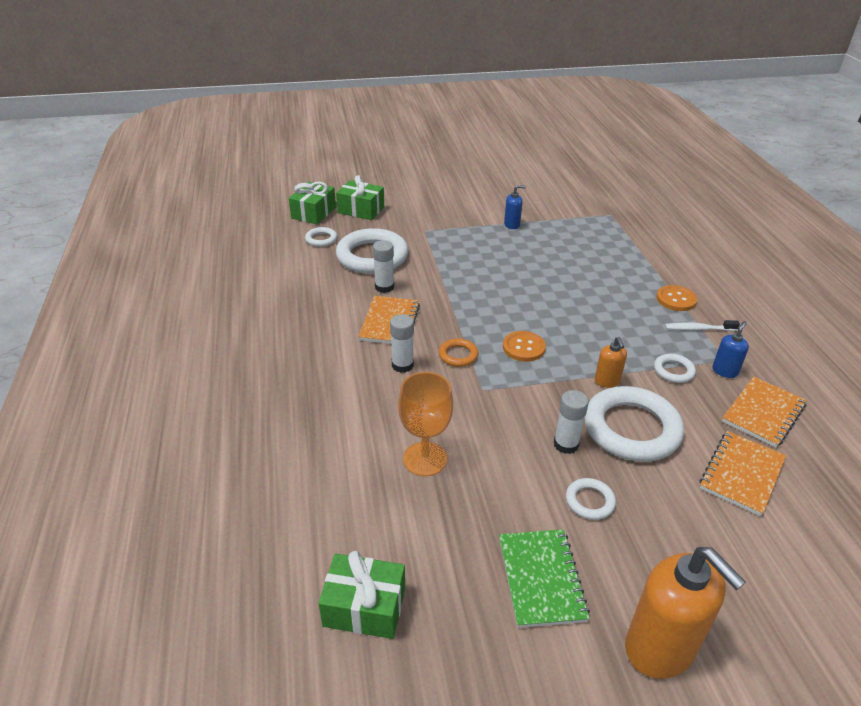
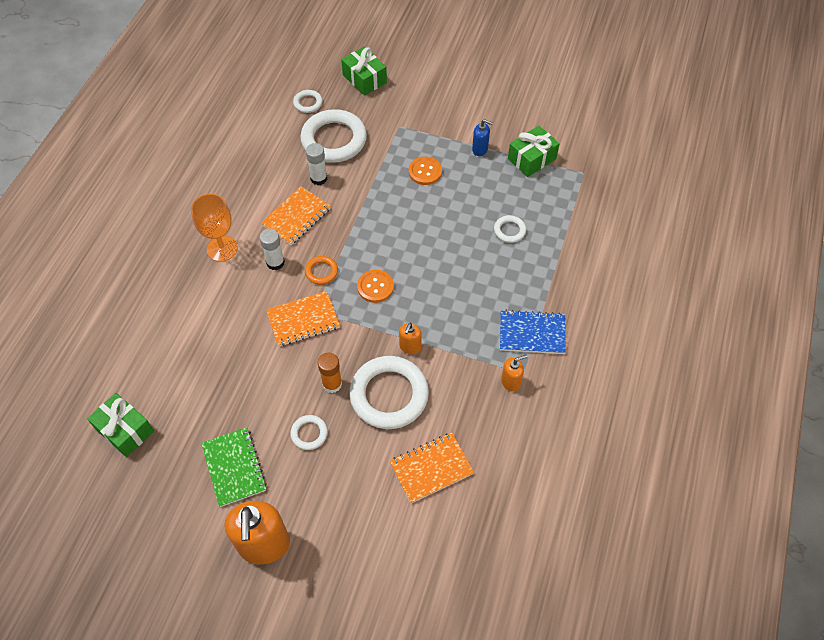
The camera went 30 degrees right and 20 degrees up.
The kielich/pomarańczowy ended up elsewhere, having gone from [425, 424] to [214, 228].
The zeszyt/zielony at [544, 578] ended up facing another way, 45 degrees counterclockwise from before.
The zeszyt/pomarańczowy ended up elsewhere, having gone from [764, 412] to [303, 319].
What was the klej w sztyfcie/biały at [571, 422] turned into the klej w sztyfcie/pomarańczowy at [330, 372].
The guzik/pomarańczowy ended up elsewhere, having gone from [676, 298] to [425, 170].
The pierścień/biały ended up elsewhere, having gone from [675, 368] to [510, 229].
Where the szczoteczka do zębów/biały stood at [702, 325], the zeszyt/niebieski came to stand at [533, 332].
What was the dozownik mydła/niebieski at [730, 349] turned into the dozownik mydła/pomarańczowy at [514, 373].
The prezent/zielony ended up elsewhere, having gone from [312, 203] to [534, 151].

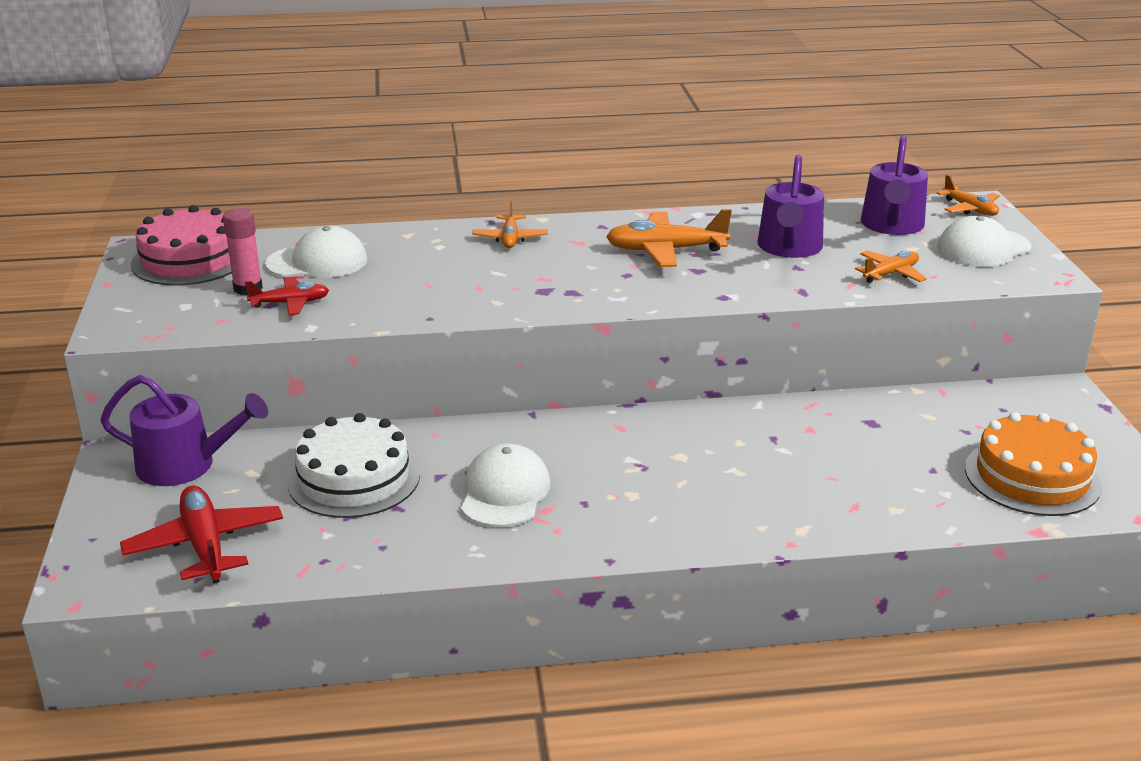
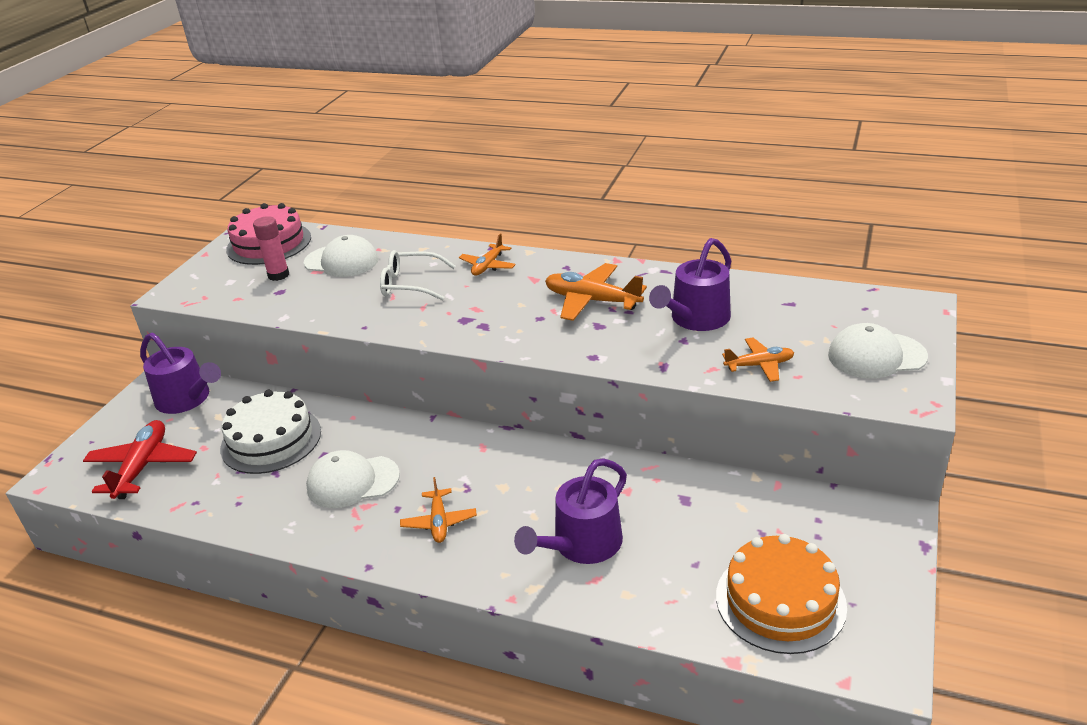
The camera went 30 degrees right and 5 degrees up.
The czapka/biały at [506, 485] ended up facing another way, 135 degrees counterclockwise from before.
The second view gained the okulary/biały at [417, 275].
The samolot/pomarańczowy ended up elsewhere, having gone from [968, 195] to [438, 510].
The konewka/fioletowy ended up elsewhere, having gone from [894, 185] to [570, 511].
The second view lost the samolot/czerwony at [287, 295].

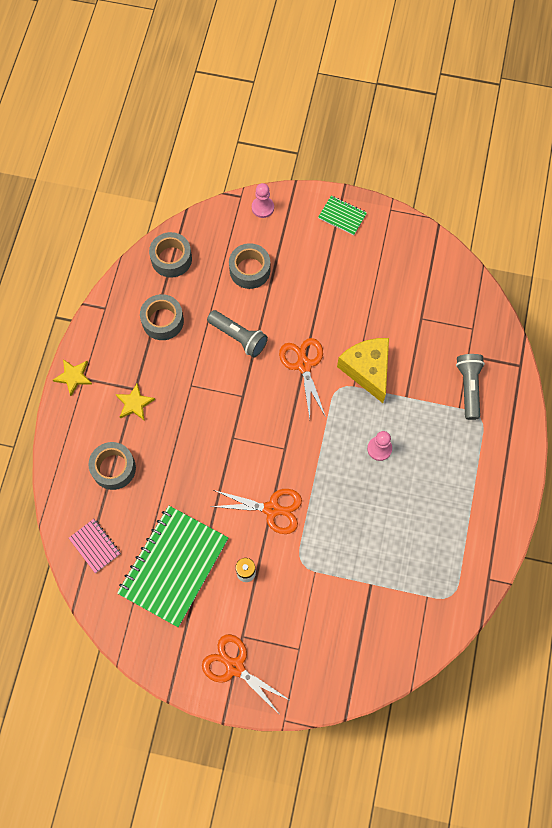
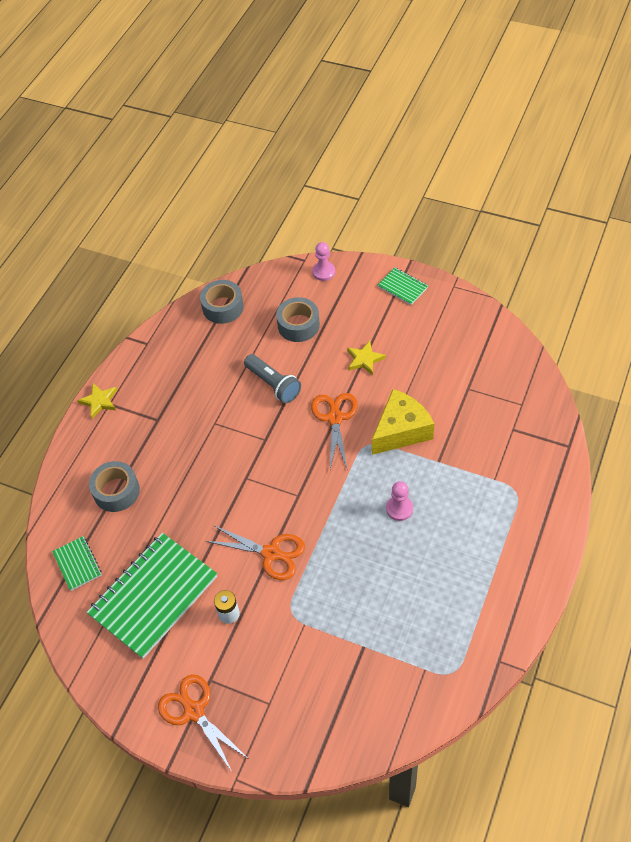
The camera went 15 degrees right and 15 degrees down.
What was the zeszyt/różowy at [95, 546] turned into the zeszyt/zielony at [76, 563].
The gwiazda/żółty ended up elsewhere, having gone from [135, 402] to [366, 358].
The ser/żółty at [363, 370] ended up facing another way, 60 degrees clockwise from before.
The second view lost the taśma klejąca/szary at [162, 317].
The second view lost the latarka/szary at [470, 387].

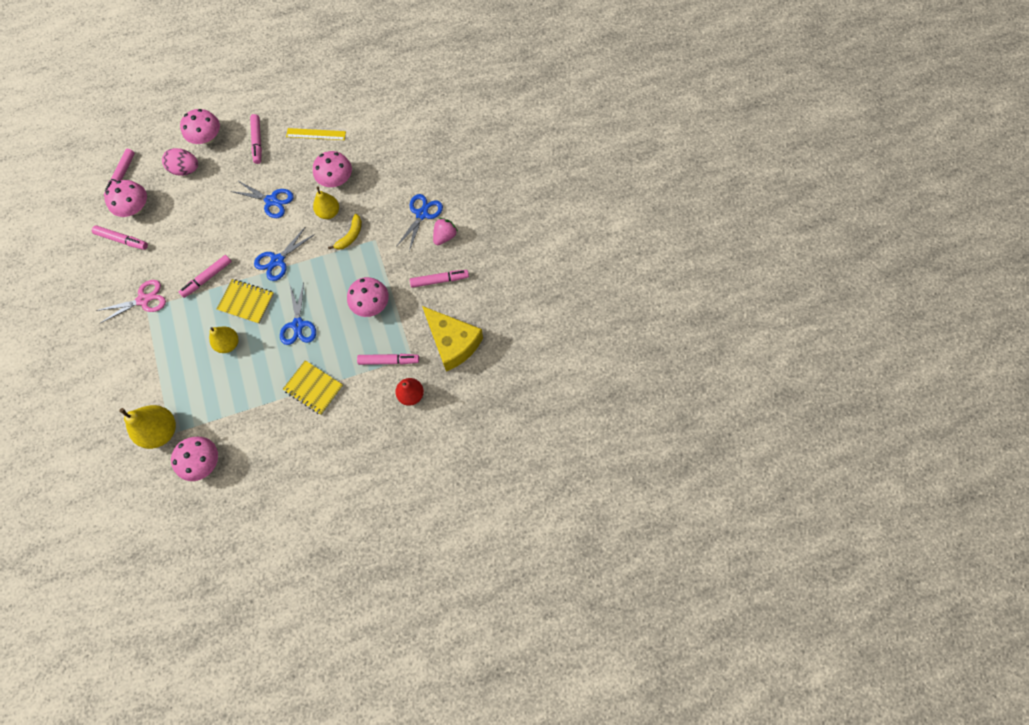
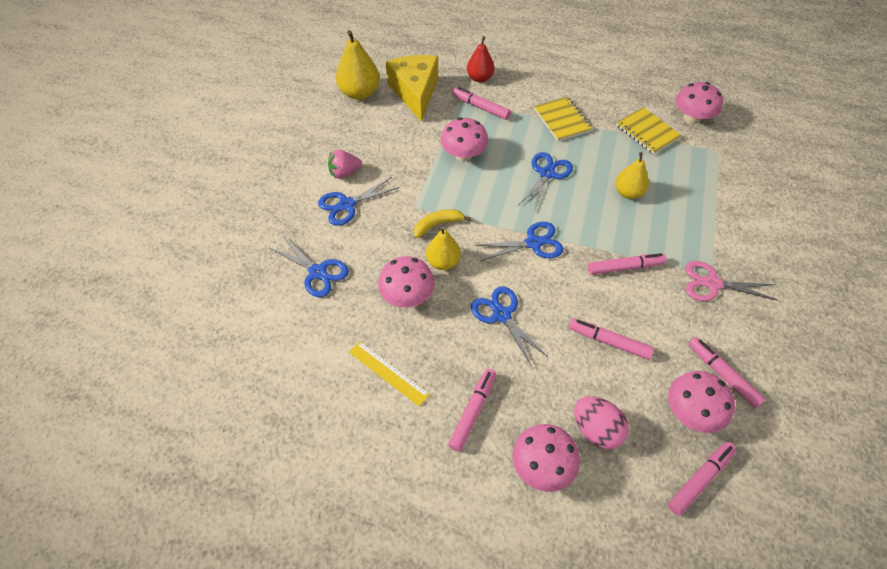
The camera went 145 degrees left and 15 degrees down.
The second view gained the nożyczki/niebieski at [309, 266].
The gruszka/żółty ended up elsewhere, having gone from [147, 427] to [358, 65].
The flamaster/różowy ended up elsewhere, having gone from [439, 279] to [611, 339].
The zeszyt/żółty ended up elsewhere, having gone from [245, 301] to [649, 131].

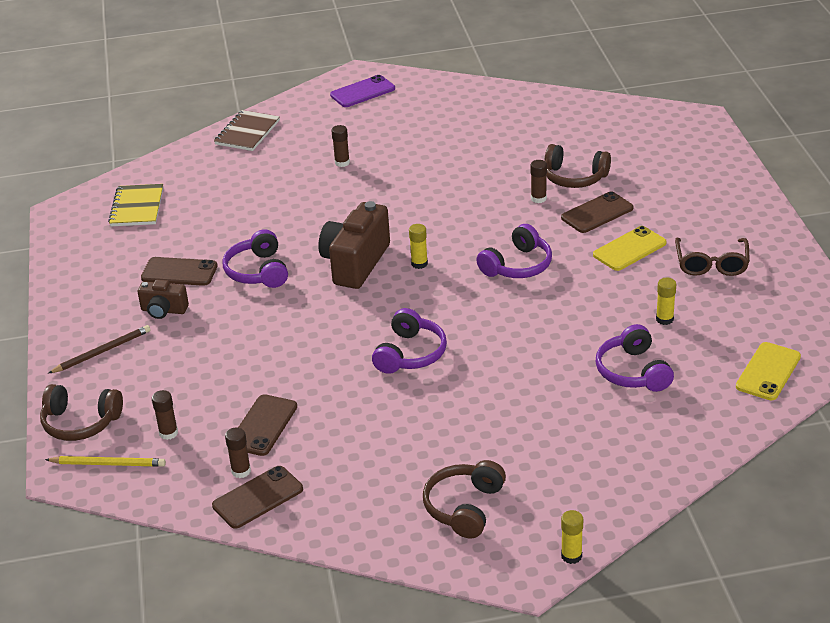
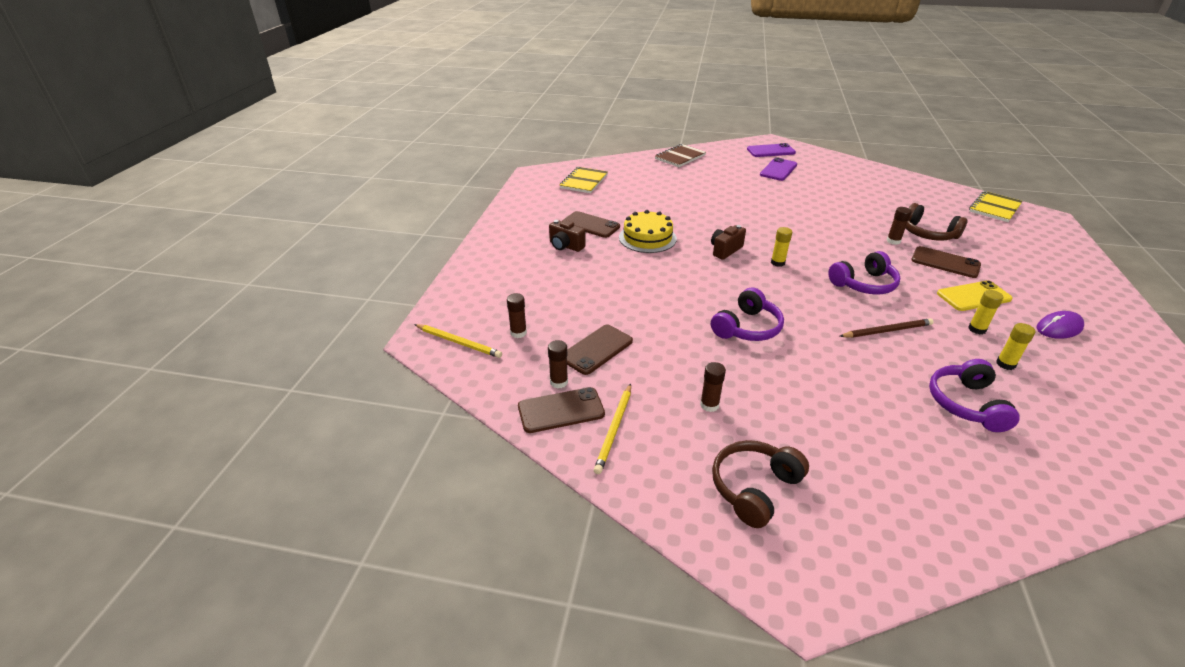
The camera went 20 degrees right and 0 degrees up.
The second view gained the ołówek/żółty at [612, 429].
Where the słuchawki/fioletowy stood at [255, 258], the tort/żółty came to stand at [648, 231].
The klej w sztyfcie/brązowy ended up elsewhere, having gone from [340, 146] to [713, 387].
The size of the aparat fotograficzny/brązowy at [354, 245] changed by a factor of 0.54.
The second view gained the telefon/fioletowy at [778, 169].
The ołówek/brązowy ended up elsewhere, having gone from [99, 349] to [887, 328].
The telefon/brązowy at [597, 212] ended up facing another way, 45 degrees clockwise from before.
The klej w sztyfcie/żółty ended up elsewhere, having gone from [572, 537] to [985, 312].
The second view gained the zeszyt/żółty at [996, 206].
Where the okulary/brązowy stood at [712, 257], the myszka/fioletowy came to stand at [1060, 325].
The second view lost the słuchawki/brązowy at [81, 412].
The second view lost the telefon/żółty at [768, 371].

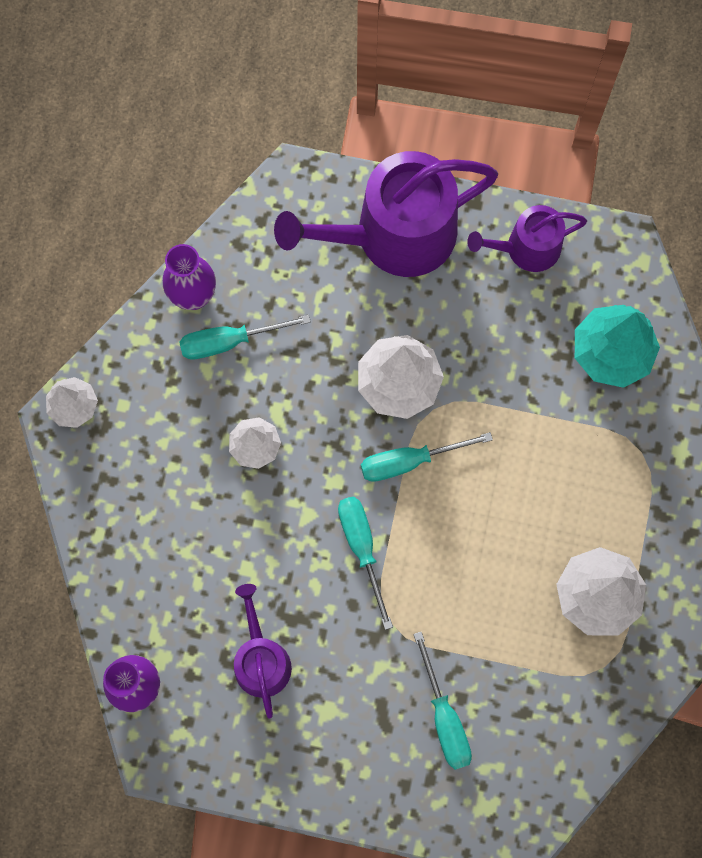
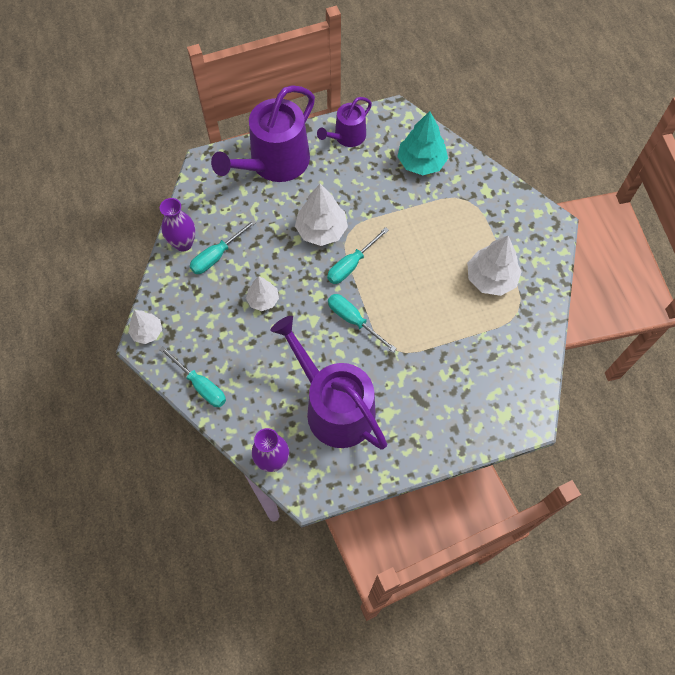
The camera went 30 degrees left and 10 degrees down.
The śrubokręt/turkusowy ended up elsewhere, having gone from [442, 701] to [192, 376].
The size of the konewka/fioletowy at [263, 651] changed by a factor of 1.84.

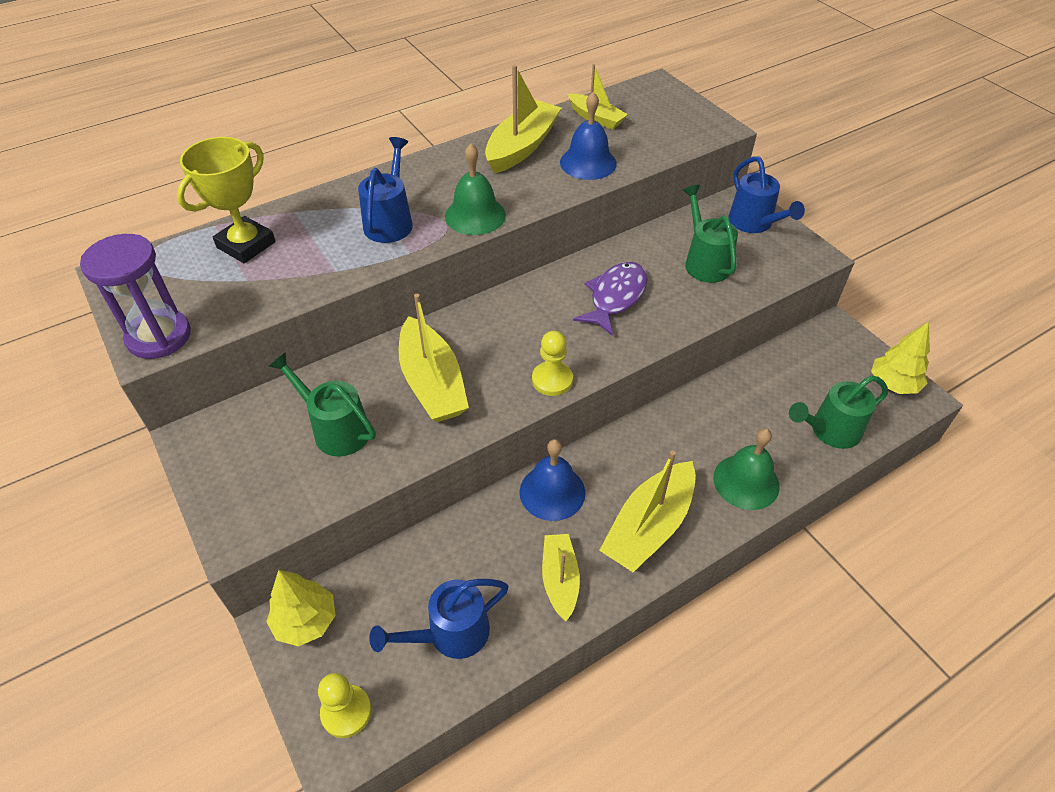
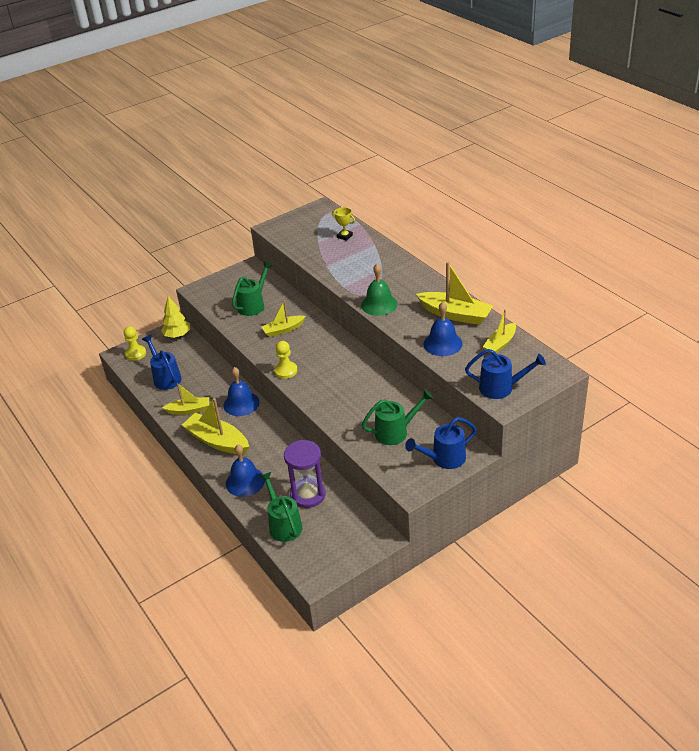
The camera went 90 degrees right and 10 degrees down.
What was the dzwonek/zielony at [746, 469] turned into the dzwonek/niebieski at [245, 471].
The size of the łódka/żółty at [434, 358] changed by a factor of 0.62.
The klepsydra/fioletowy ended up elsewhere, having gone from [135, 296] to [305, 474].
The size of the puchar/żółty at [226, 200] changed by a factor of 0.53.
The konewka/niebieski ended up elsewhere, having gone from [385, 190] to [505, 374].
The second view lost the ryba/fioletowy at [610, 299].
The second view lost the drzewko/żółty at [900, 357].

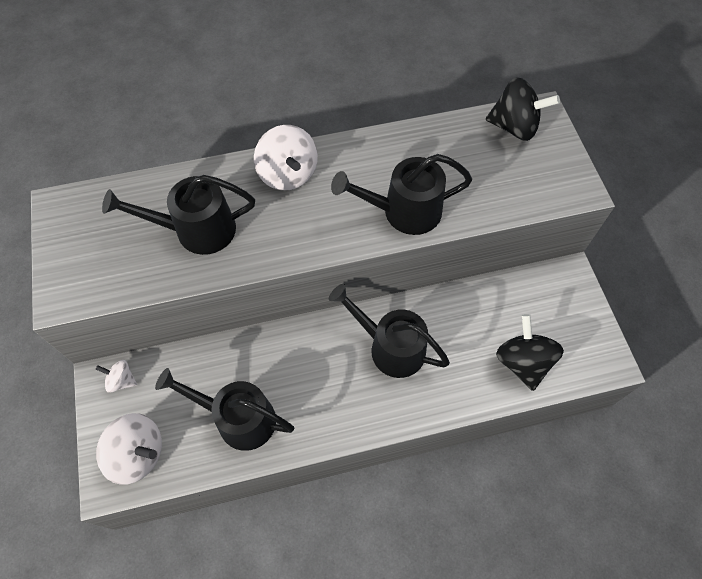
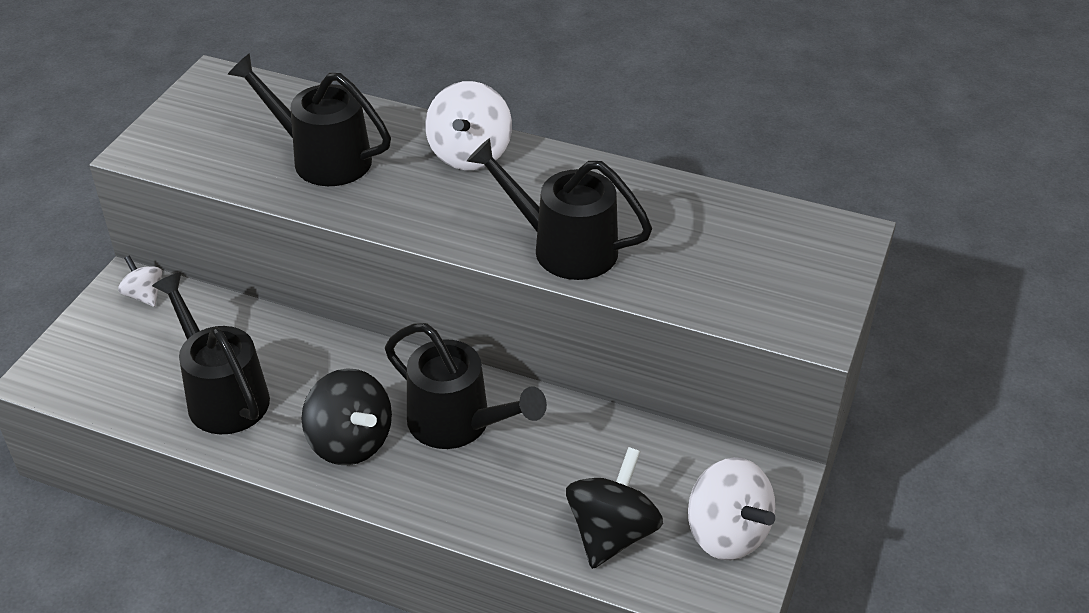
The camera went 35 degrees right and 20 degrees down.
The bączek/czarny ended up elsewhere, having gone from [523, 109] to [347, 416].
The konewka/czarny at [389, 331] ended up facing another way, 150 degrees clockwise from before.
The bączek/biały ended up elsewhere, having gone from [129, 449] to [731, 508].

